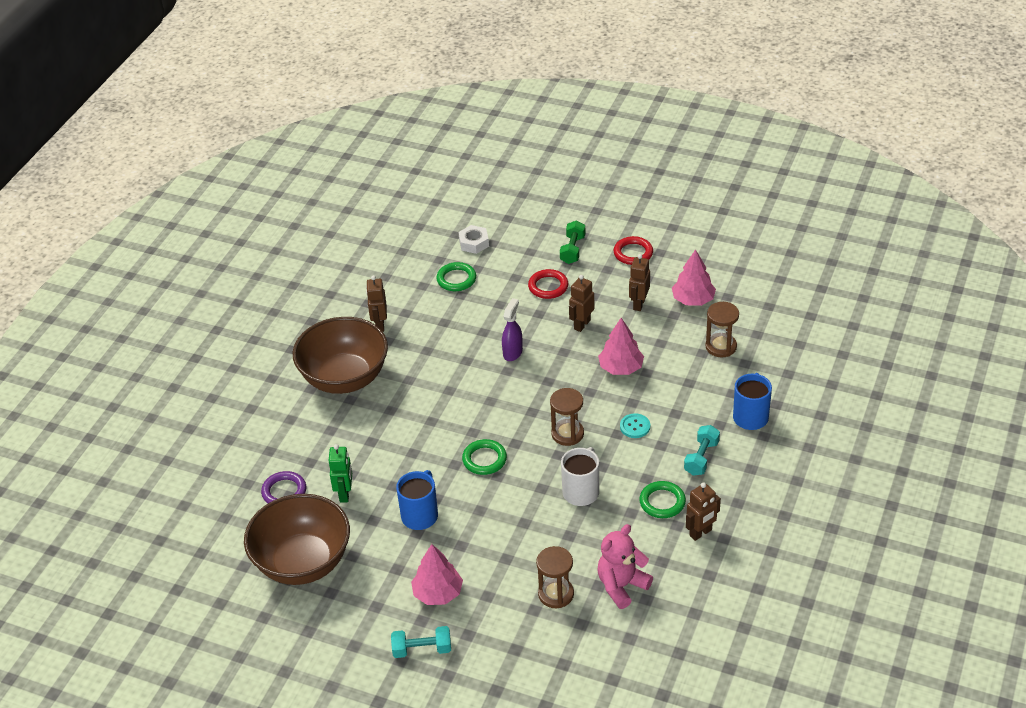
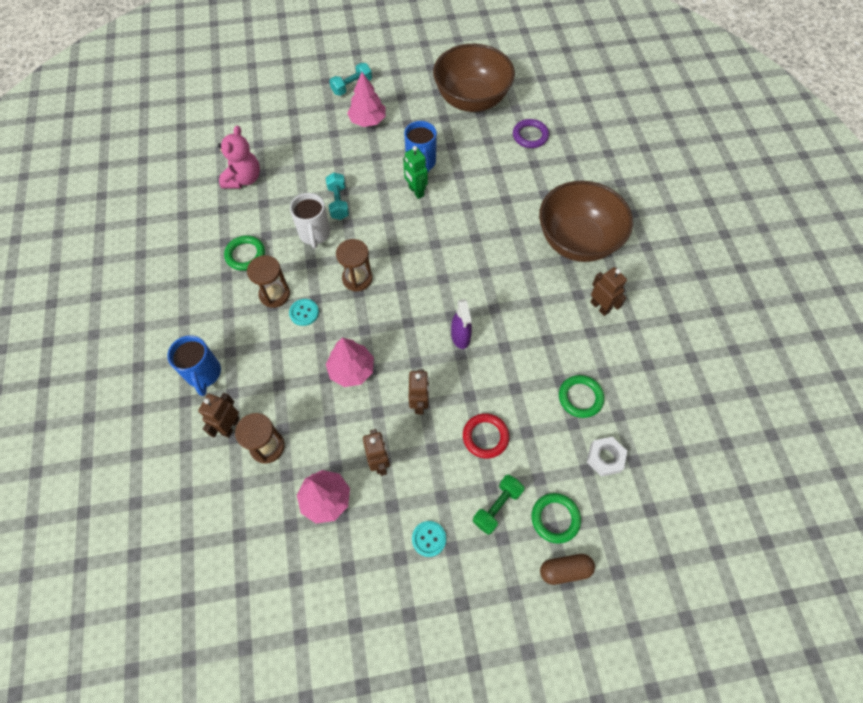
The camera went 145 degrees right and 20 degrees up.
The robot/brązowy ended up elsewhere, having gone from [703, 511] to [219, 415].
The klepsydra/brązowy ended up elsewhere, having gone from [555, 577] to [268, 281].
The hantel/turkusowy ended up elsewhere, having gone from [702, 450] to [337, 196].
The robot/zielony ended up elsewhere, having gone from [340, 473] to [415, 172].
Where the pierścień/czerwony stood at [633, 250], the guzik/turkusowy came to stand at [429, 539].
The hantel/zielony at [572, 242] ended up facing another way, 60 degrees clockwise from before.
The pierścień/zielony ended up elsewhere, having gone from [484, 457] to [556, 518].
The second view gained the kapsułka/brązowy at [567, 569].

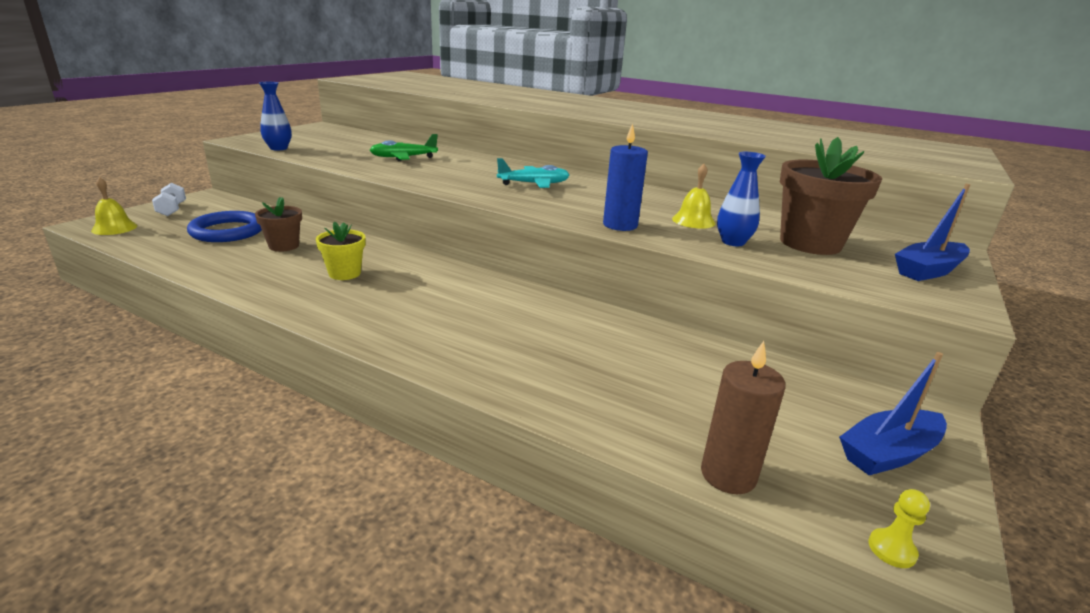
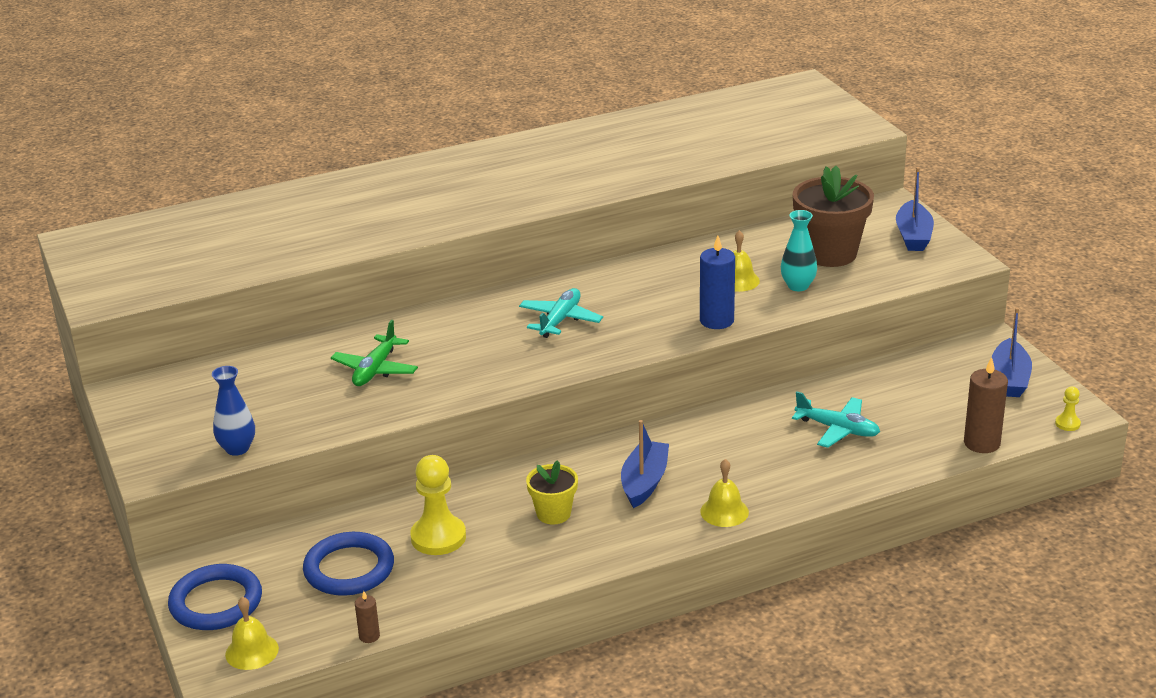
The camera went 50 degrees left and 5 degrees up.
Where the hantel/biały stood at [169, 199], the pierścień/niebieski came to stand at [215, 597].
The second view gained the świeca/brązowy at [367, 617].
Where the doniczka/brązowy stood at [278, 224], the pionek/żółty came to stand at [438, 505].
The second view gained the łódka/niebieski at [645, 464].
The second view gained the dzwonek/żółty at [724, 493].
What was the wazon/niebieski at [741, 199] turned into the wazon/turkusowy at [799, 250].
The second view gained the samolot/turkusowy at [836, 419].

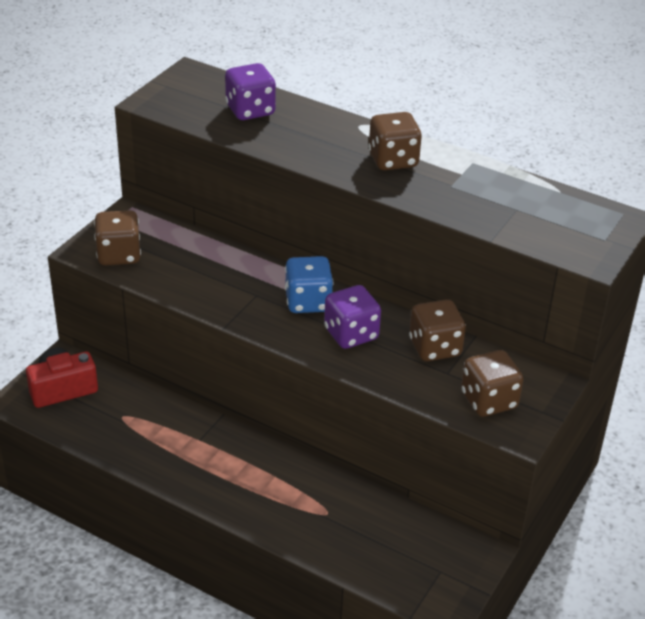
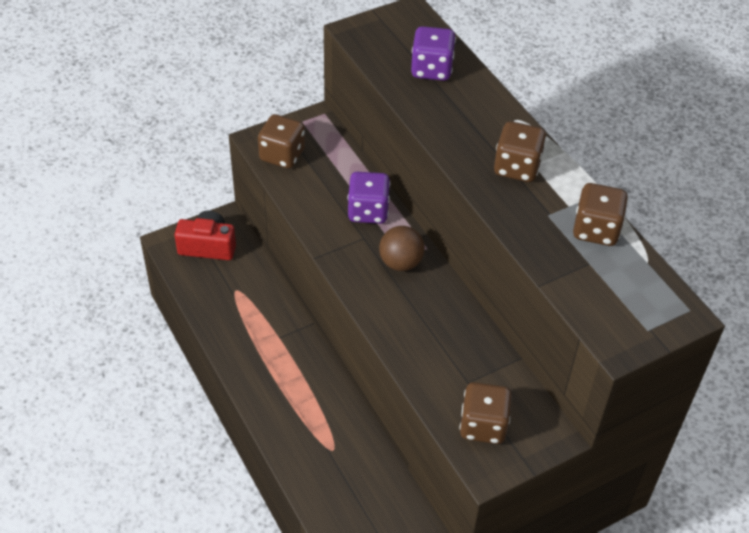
The camera went 30 degrees right and 10 degrees up.
The kostka do gry/fioletowy ended up elsewhere, having gone from [352, 317] to [369, 198].
Where the kostka do gry/niebieski stood at [309, 284], the piłka/brązowy came to stand at [402, 248].
The kostka do gry/brązowy ended up elsewhere, having gone from [437, 330] to [600, 214].

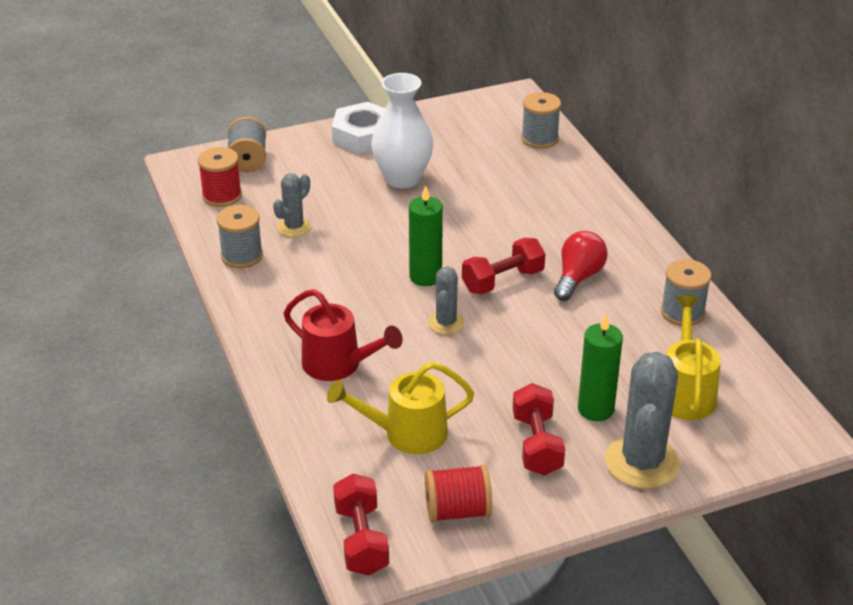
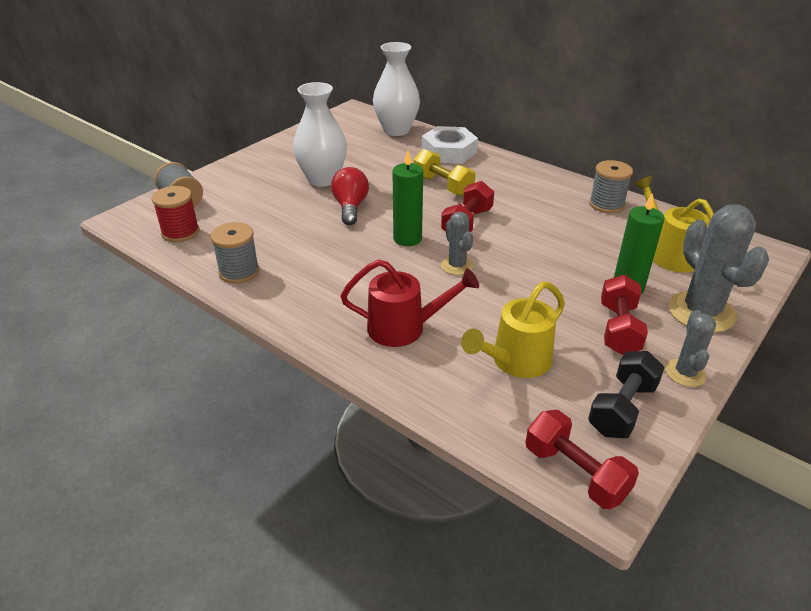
The camera went 30 degrees left and 0 degrees up.
The żarówka/czerwony ended up elsewhere, having gone from [581, 266] to [350, 196].
Where the szpulka/szary stood at [541, 120], the wazon/biały came to stand at [396, 89].
The second view gained the hantel/żółty at [444, 172].
The nakrętka/biały ended up elsewhere, having gone from [358, 128] to [450, 145].
Where the szpulka/czerwony stood at [458, 494], the hantel/czarny came to stand at [626, 394].
The hantel/czerwony at [539, 429] ended up facing another way, 45 degrees clockwise from before.
The kaktus/szary ended up elsewhere, having gone from [292, 205] to [690, 348].

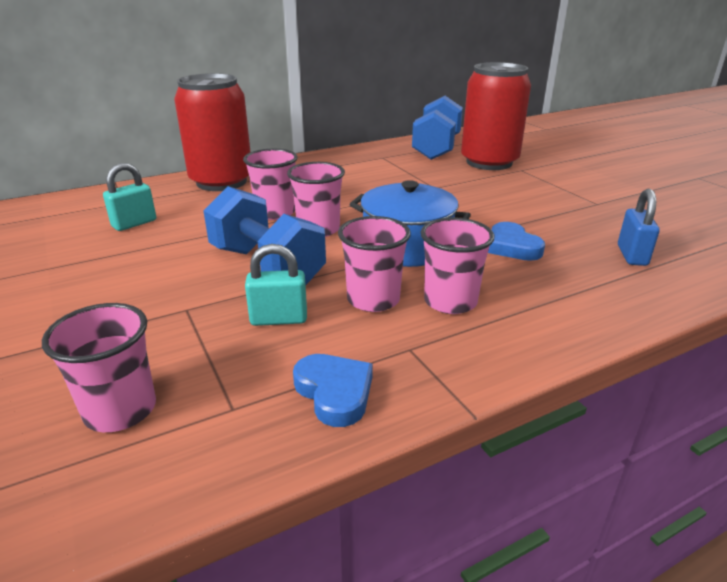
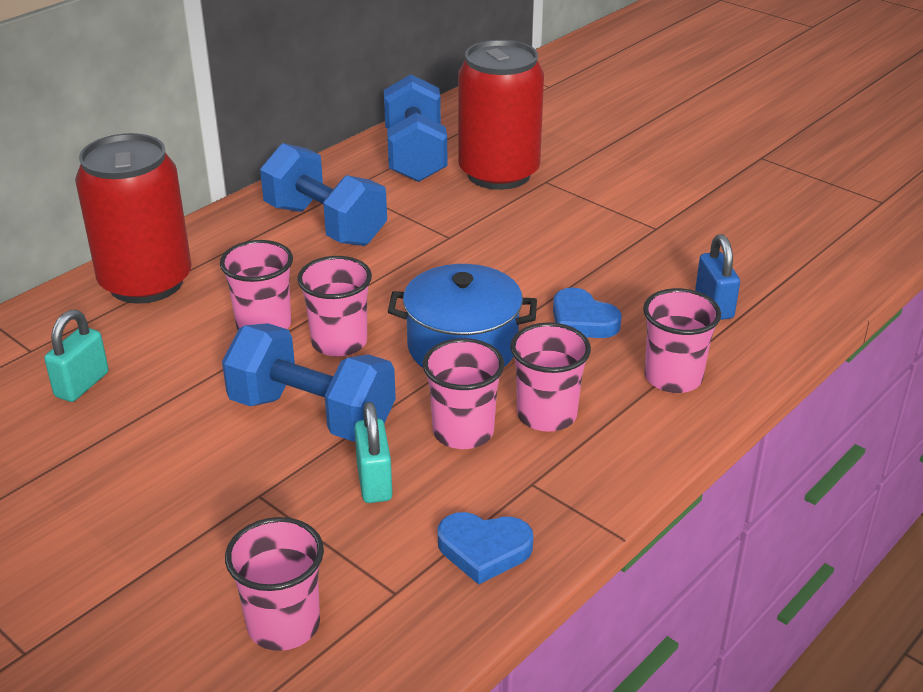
The camera went 20 degrees left and 5 degrees up.
The second view gained the hantel/niebieski at [323, 194].
The kłódka/turkusowy at [276, 285] ended up facing another way, 75 degrees counterclockwise from before.
The serce/niebieski at [333, 390] ended up facing another way, 150 degrees clockwise from before.
The second view gained the szklanka/różowy at [682, 340].

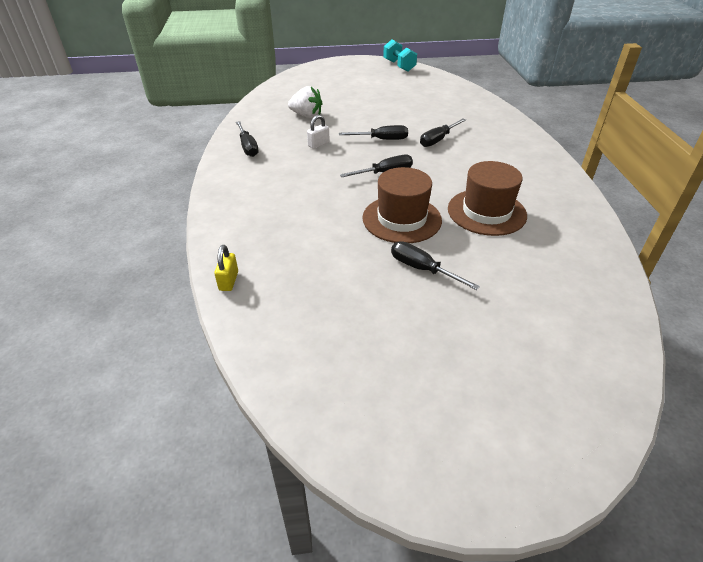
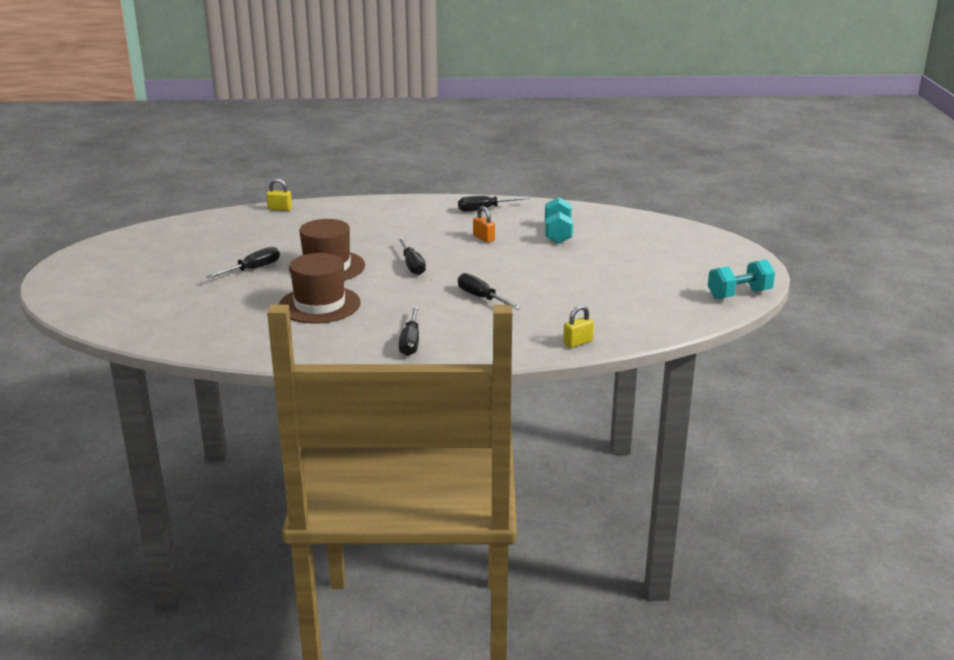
The camera went 95 degrees right and 15 degrees down.
The śrubokręt/czarny ended up elsewhere, having gone from [373, 132] to [409, 331].
What was the kłódka/biały at [318, 132] turned into the kłódka/pomarańczowy at [484, 224].
Where the truskawka/biały stood at [305, 102], the hantel/turkusowy came to stand at [559, 220].
The second view gained the kłódka/żółty at [578, 326].

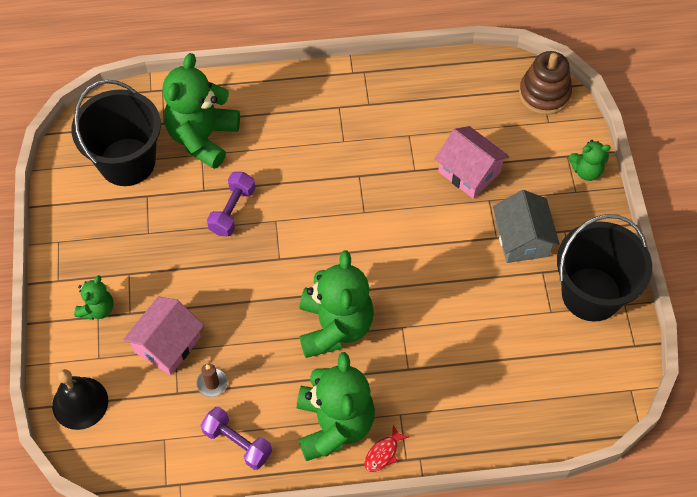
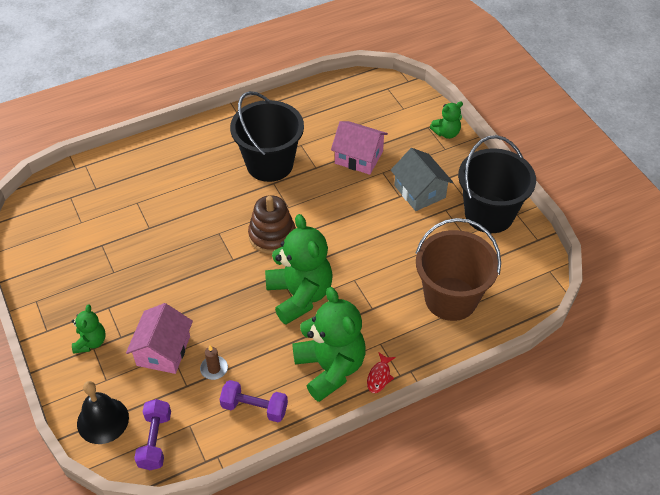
The camera went 20 degrees left and 10 degrees down.
The hantel/fioletowy ended up elsewhere, having gone from [231, 204] to [152, 434].
The wiadro/czarny ended up elsewhere, having gone from [116, 133] to [267, 136].
The zabawka nakładanka/brązowy ended up elsewhere, having gone from [545, 83] to [272, 224].
The second view gained the wiadro/brązowy at [458, 269].
The second view lost the miś/zielony at [201, 111].

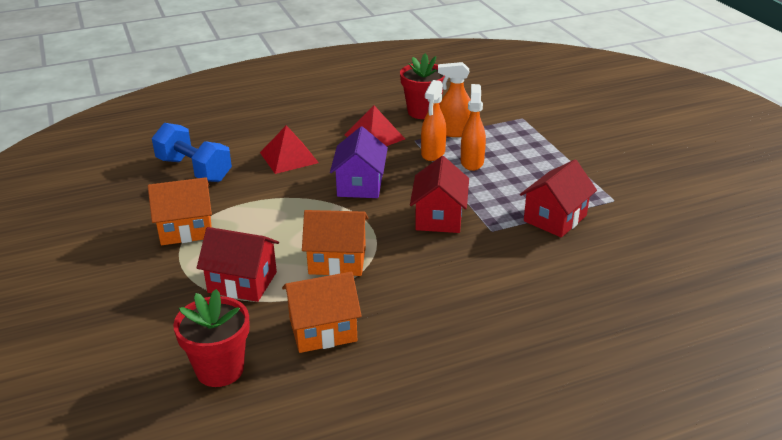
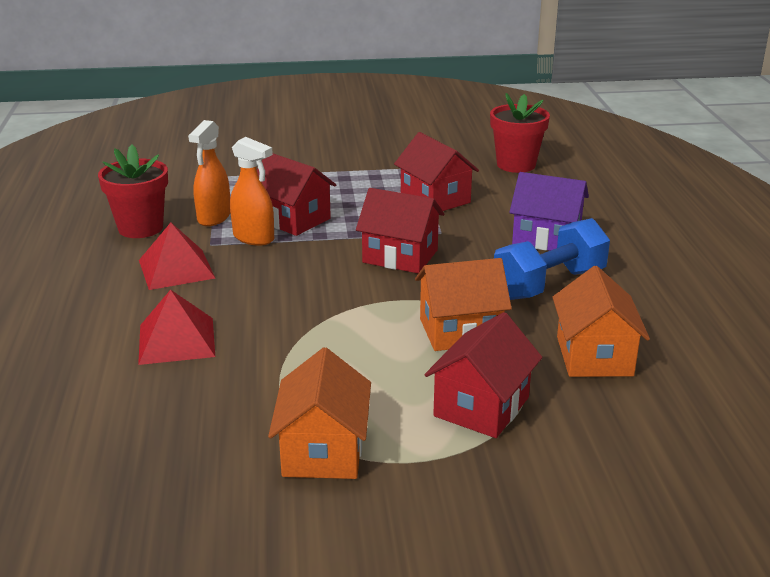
The camera went 75 degrees left and 5 degrees down.
Where the spryskiwacz/pomarańczowy stood at [473, 127], the domek/czerwony came to stand at [296, 194].
The domek/pomarańczowy at [335, 243] ended up facing another way, 60 degrees clockwise from before.
The doniczka/czerwony ended up elsewhere, having gone from [211, 338] to [520, 133].
The hantel/niebieski ended up elsewhere, having gone from [192, 152] to [552, 259].
The domek/fioletowy ended up elsewhere, having gone from [359, 162] to [549, 211].

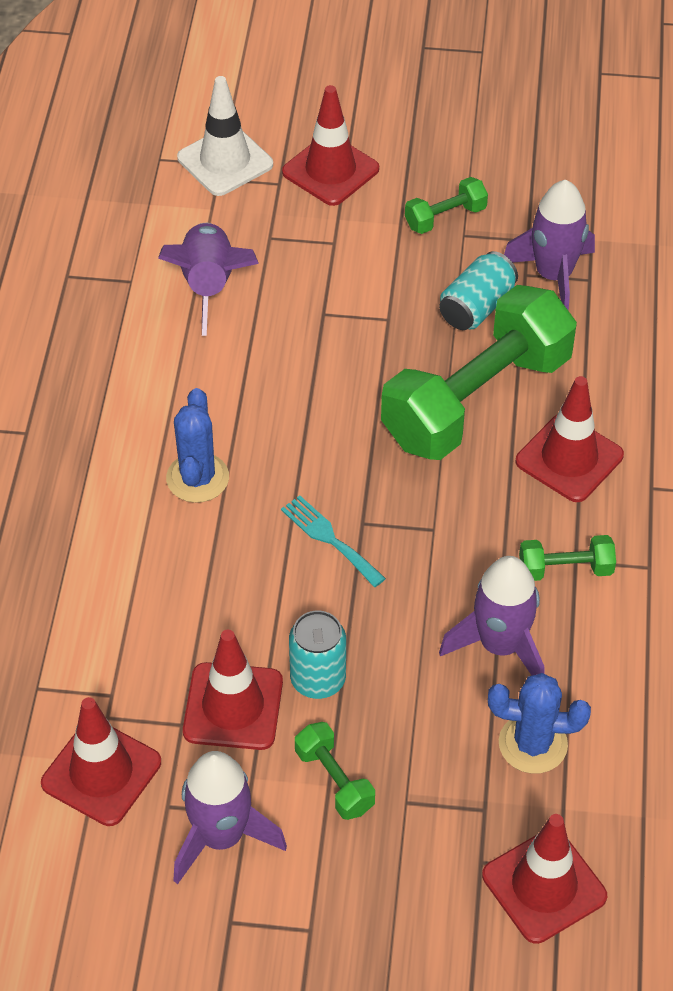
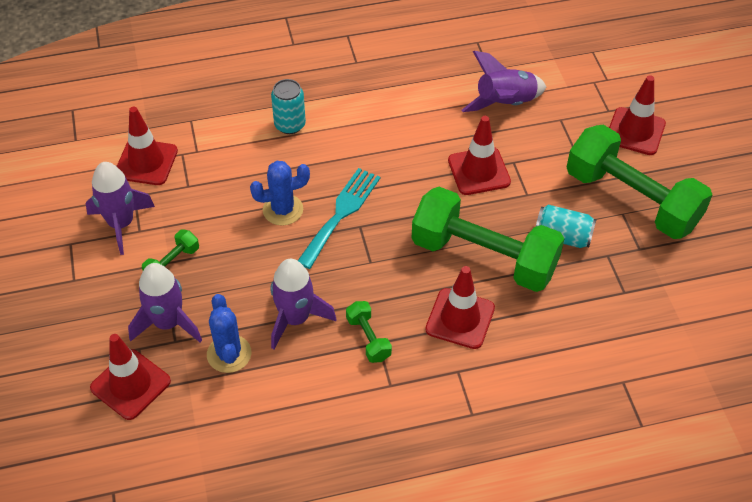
The camera went 70 degrees right and 0 degrees up.
The rakieta/fioletowy ended up elsewhere, having gone from [549, 245] to [165, 302].
The kaktus/niebieski ended up elsewhere, having gone from [197, 445] to [280, 193].
The puszka/turkusowy ended up elsewhere, having gone from [317, 655] to [288, 106].
The size of the widelec/turkusowy at [333, 541] changed by a factor of 1.59.
The pachołek/czerwony ended up elsewhere, having gone from [233, 690] to [479, 155].
The size of the hantel/zielony at [446, 205] changed by a factor of 2.39.
The second view lost the pachołek/biały at [225, 136].

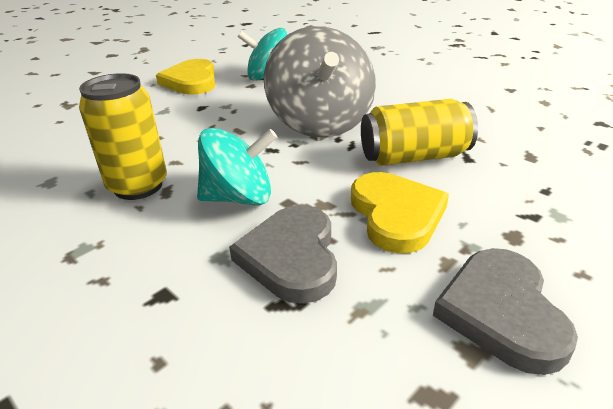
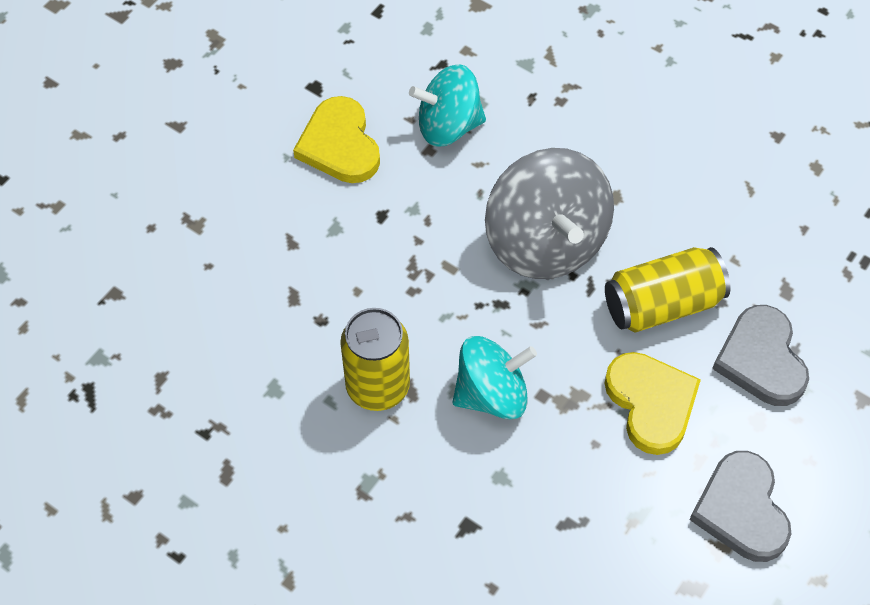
The camera went 10 degrees left and 25 degrees up.
The serce/szary ended up elsewhere, having gone from [283, 254] to [760, 355].

